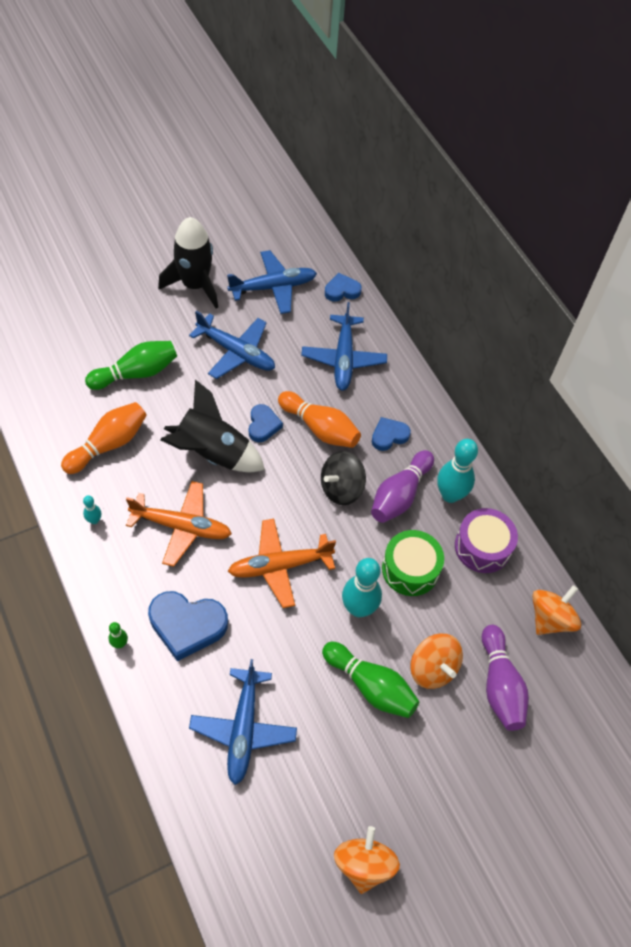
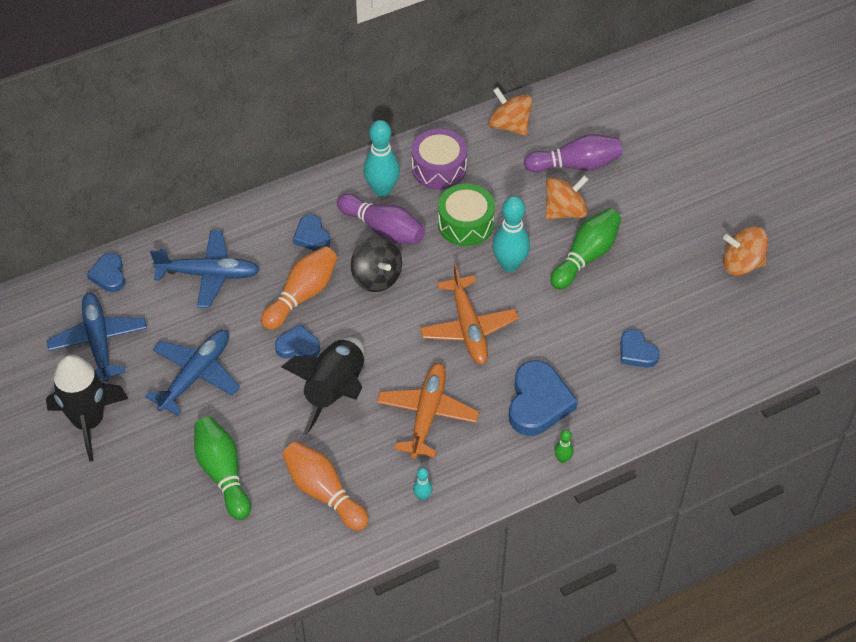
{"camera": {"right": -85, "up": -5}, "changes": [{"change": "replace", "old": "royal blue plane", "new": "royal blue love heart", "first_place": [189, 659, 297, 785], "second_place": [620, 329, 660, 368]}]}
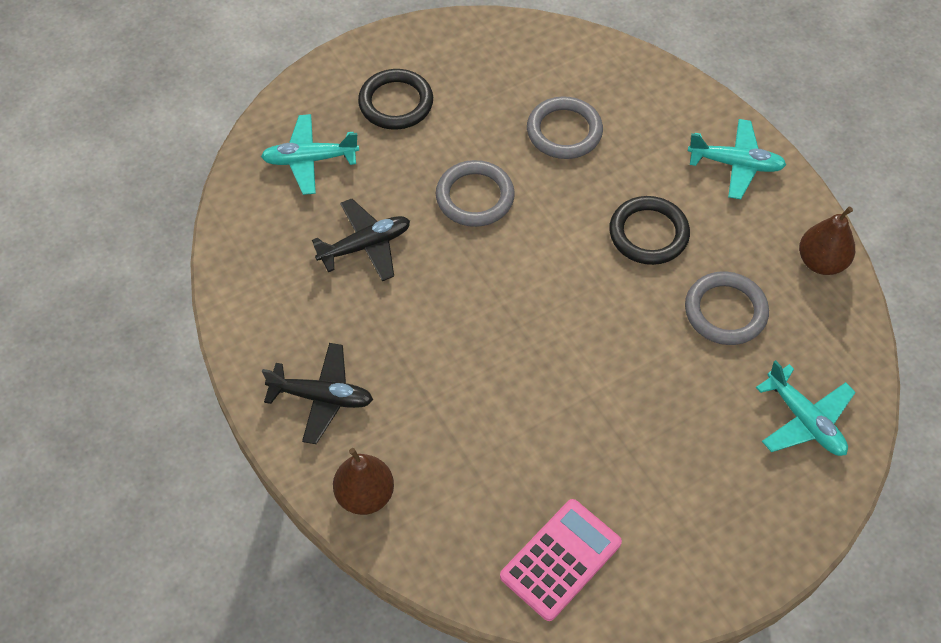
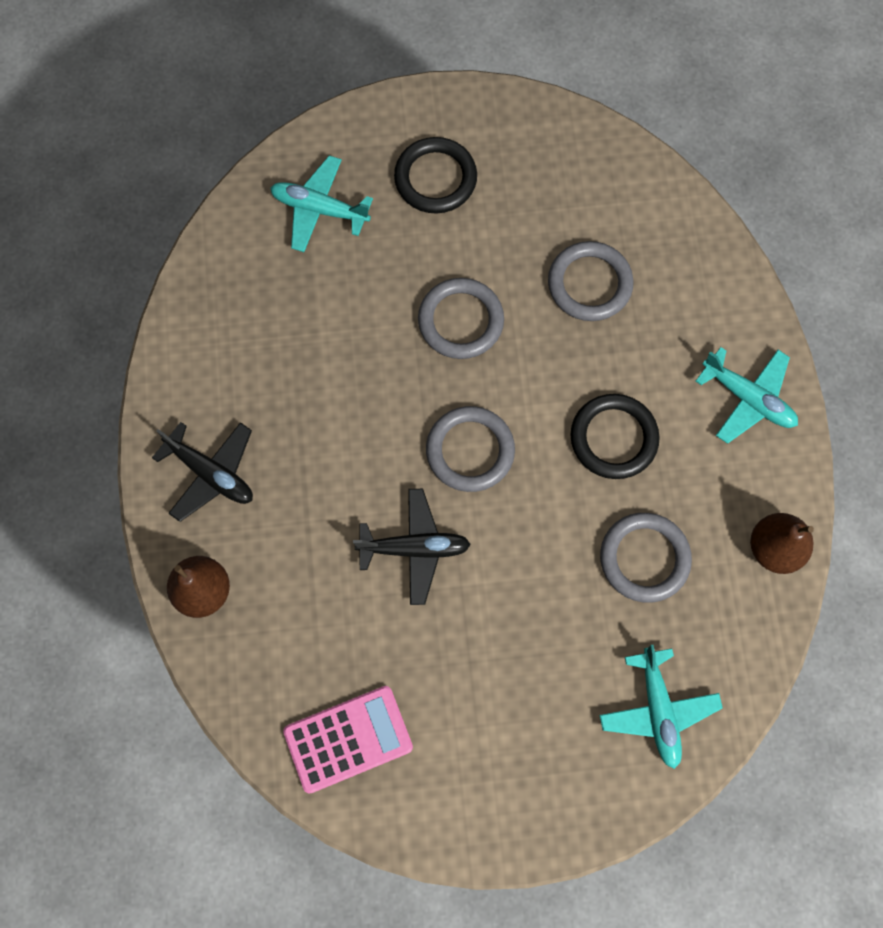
{"camera": {"right": 25, "up": 15}, "changes": [{"change": "insert", "new": "gray ring", "second_place": [426, 406, 515, 492]}, {"change": "move", "old": "black plane", "first_place": [312, 199, 410, 281], "second_place": [353, 489, 471, 605]}]}
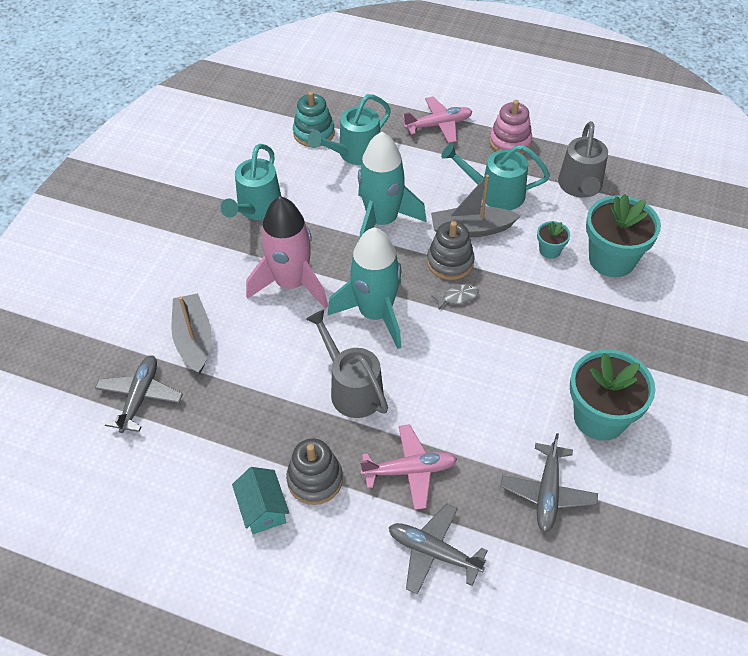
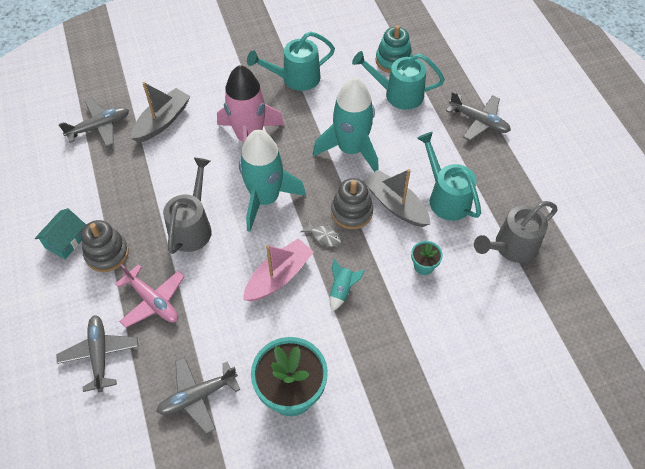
{"camera": {"right": 50, "up": 5}, "changes": [{"change": "delete", "old": "pink ring stacker", "first_place": [489, 100, 532, 154]}, {"change": "delete", "old": "teal potted plant", "first_place": [586, 194, 661, 277]}, {"change": "insert", "new": "pink toy boat", "second_place": [243, 238, 314, 301]}, {"change": "insert", "new": "teal toy rocket", "second_place": [330, 259, 365, 311]}, {"change": "recolor", "old": "pink plane", "new": "gray plane", "first_place": [402, 97, 473, 143], "second_place": [446, 91, 511, 141]}]}
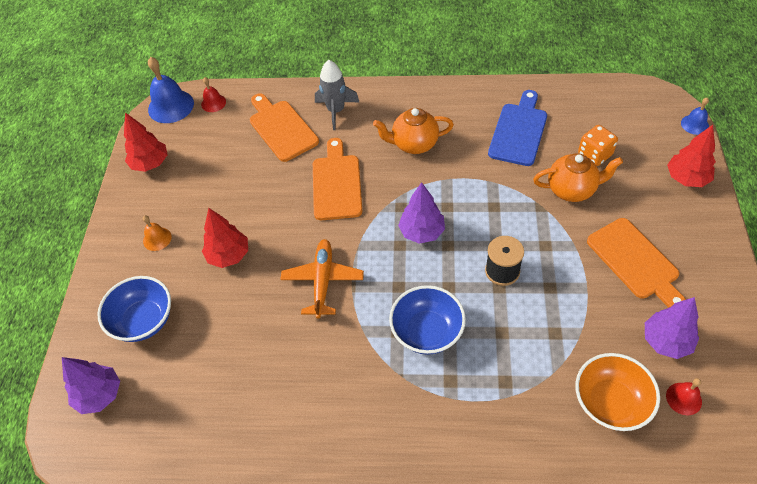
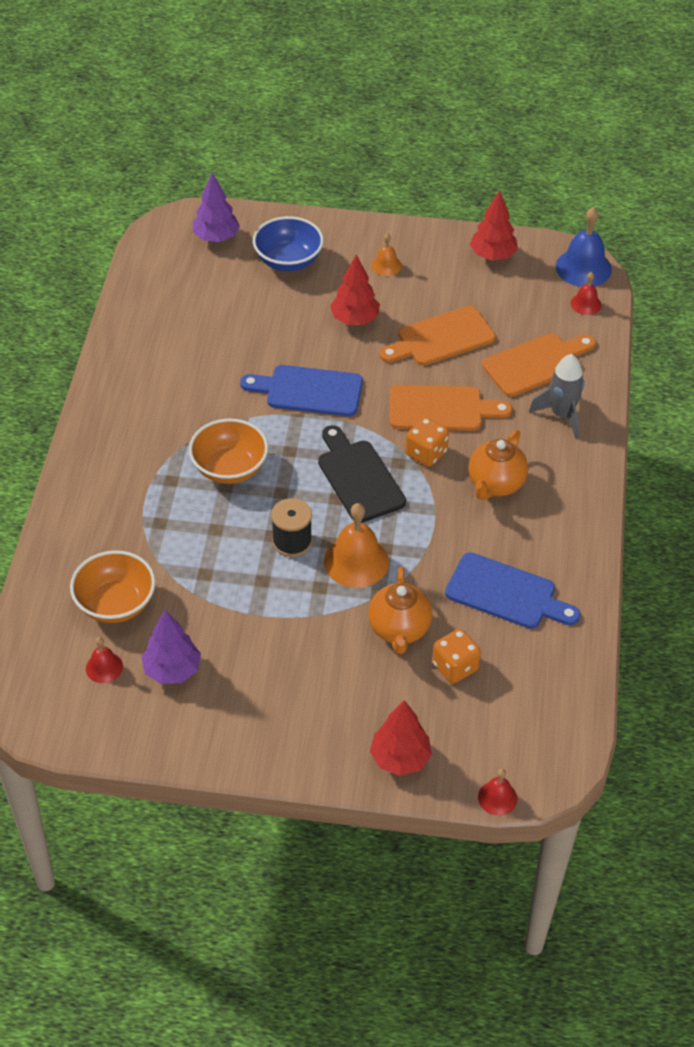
{"camera": {"right": 90, "up": -5}, "changes": [{"change": "insert", "new": "orange-coloured bell", "second_place": [324, 503, 389, 588]}, {"change": "insert", "new": "orange-coloured die", "second_place": [405, 417, 449, 467]}, {"change": "move", "old": "orange-coloured chopping board", "first_place": [587, 218, 686, 308], "second_place": [379, 306, 496, 365]}, {"change": "replace", "old": "orange-coloured plane", "new": "royal blue chopping board", "first_place": [280, 239, 364, 319], "second_place": [240, 365, 363, 417]}, {"change": "replace", "old": "royal purple toy tree", "new": "black chopping board", "first_place": [398, 182, 445, 244], "second_place": [318, 425, 406, 523]}, {"change": "recolor", "old": "royal blue serving bowl", "new": "orange-coloured serving bowl", "first_place": [389, 285, 466, 355], "second_place": [189, 419, 268, 484]}, {"change": "recolor", "old": "royal blue bell", "new": "scarlet bell", "first_place": [681, 98, 709, 135], "second_place": [478, 769, 517, 816]}, {"change": "rotate", "old": "orange-coloured tea pot", "first_place": [373, 108, 454, 154], "second_place": [468, 430, 528, 500], "degrees": -150}]}
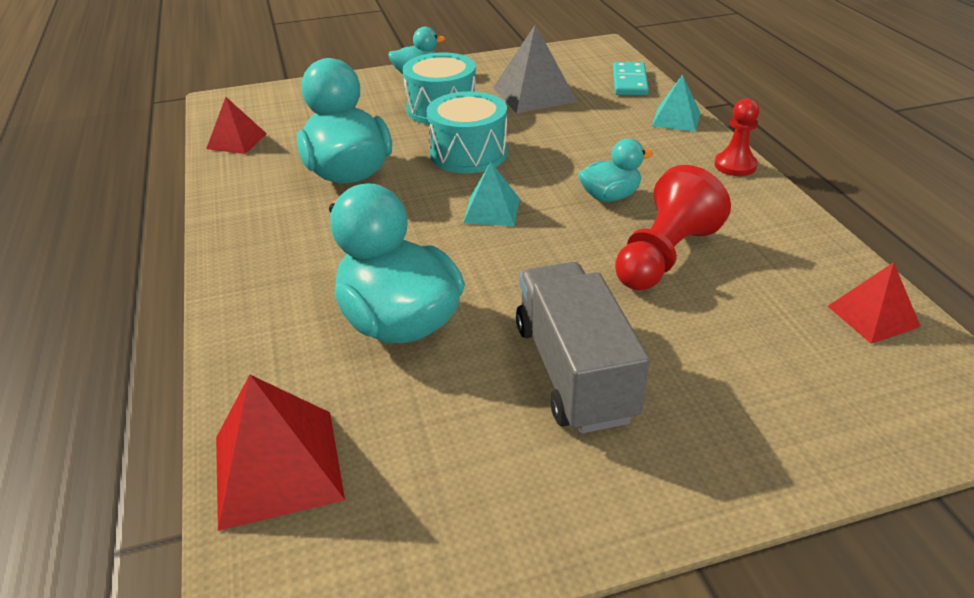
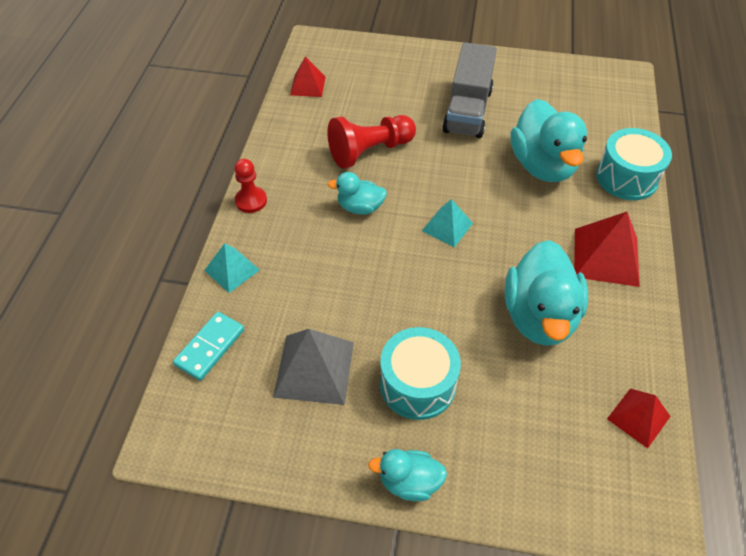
{"camera": {"right": -155, "up": 15}, "changes": [{"change": "move", "old": "scarlet pyramid", "first_place": [216, 375, 345, 531], "second_place": [574, 212, 640, 287]}, {"change": "move", "old": "teal snare drum", "first_place": [427, 91, 508, 173], "second_place": [596, 128, 672, 200]}]}
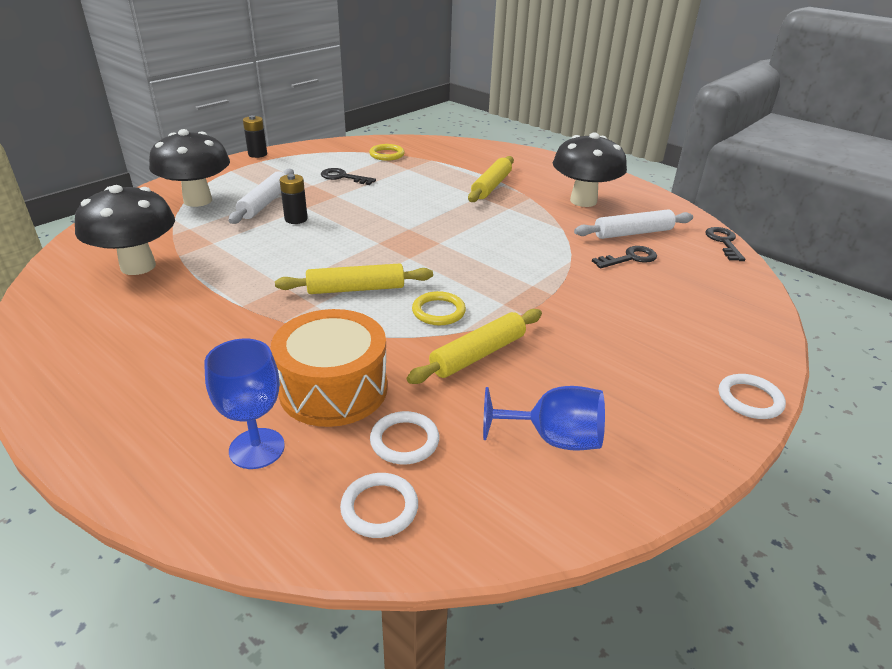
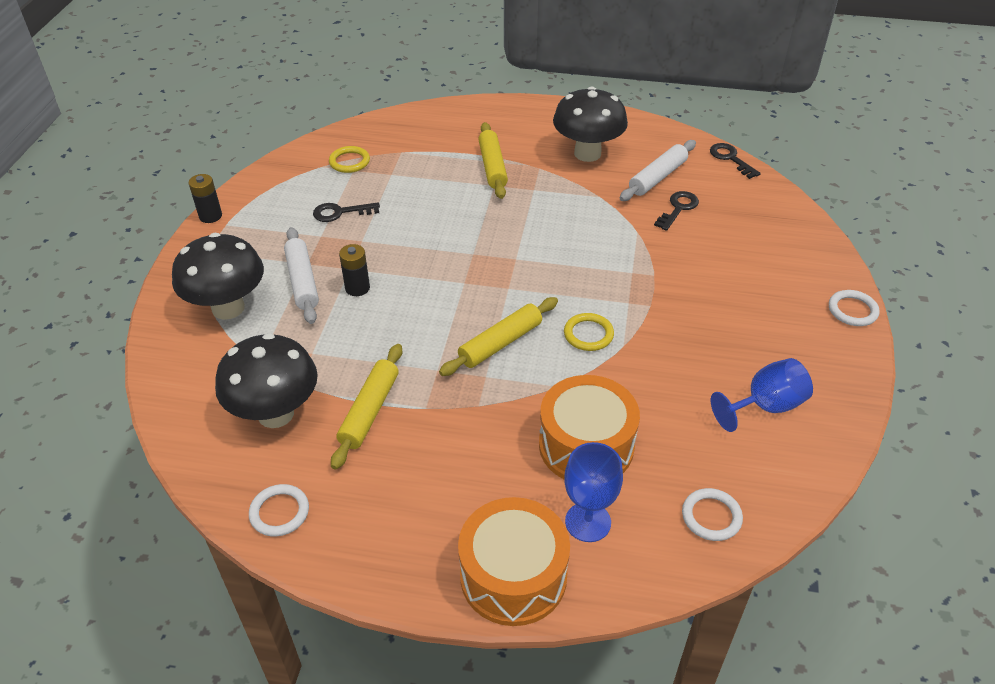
{"camera": {"right": -30, "up": 10}, "changes": [{"change": "insert", "new": "orange-coloured snare drum", "second_place": [458, 497, 570, 626]}, {"change": "move", "old": "pure white ring", "first_place": [370, 411, 439, 464], "second_place": [249, 484, 309, 537]}, {"change": "move", "old": "yellow dough roller", "first_place": [407, 309, 542, 384], "second_place": [331, 344, 402, 470]}]}
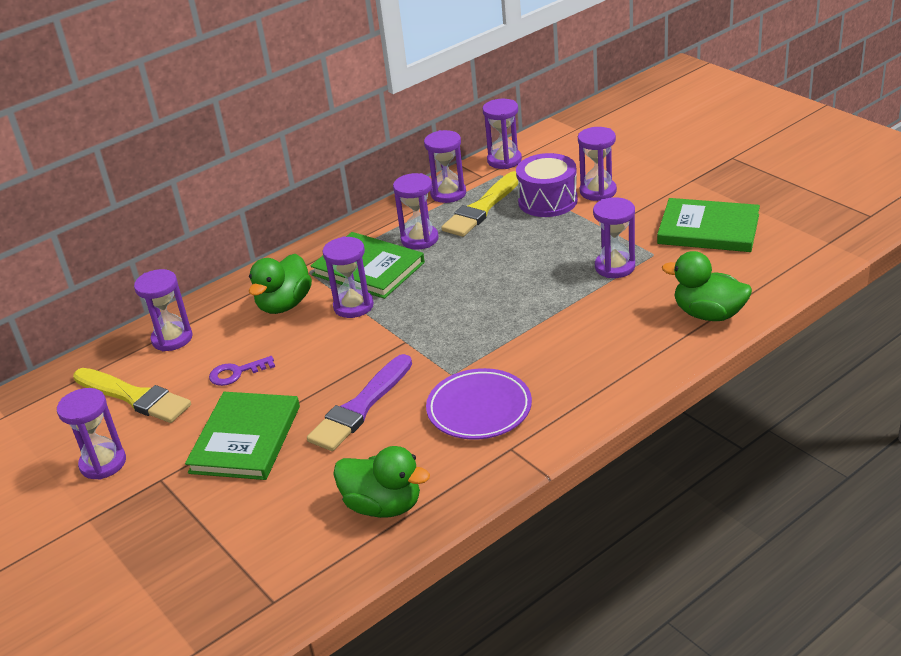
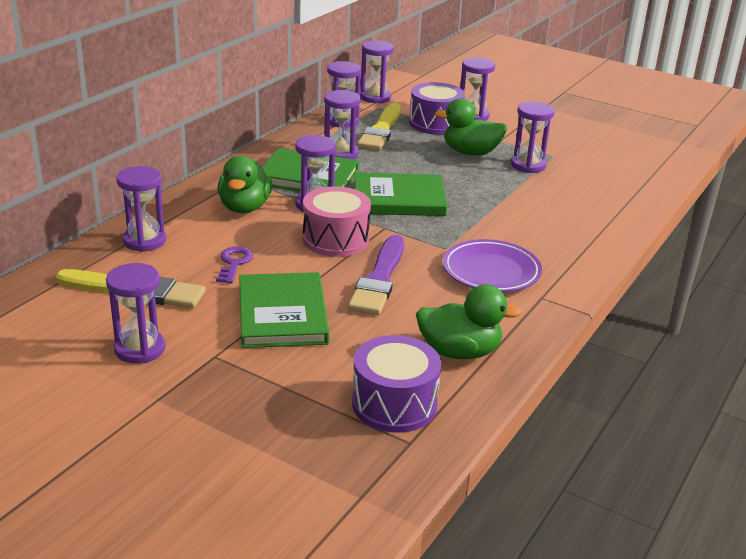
{"camera": {"right": -25, "up": -5}, "changes": [{"change": "insert", "new": "pink snare drum", "second_place": [303, 186, 371, 257]}, {"change": "insert", "new": "royal purple snare drum", "second_place": [352, 335, 441, 433]}, {"change": "move", "old": "green book", "first_place": [657, 198, 760, 252], "second_place": [354, 173, 447, 216]}, {"change": "move", "old": "green rubber duck", "first_place": [662, 251, 752, 321], "second_place": [434, 98, 508, 156]}, {"change": "rotate", "old": "royal purple door key", "first_place": [209, 356, 275, 386], "second_place": [216, 246, 253, 283], "degrees": 135}]}
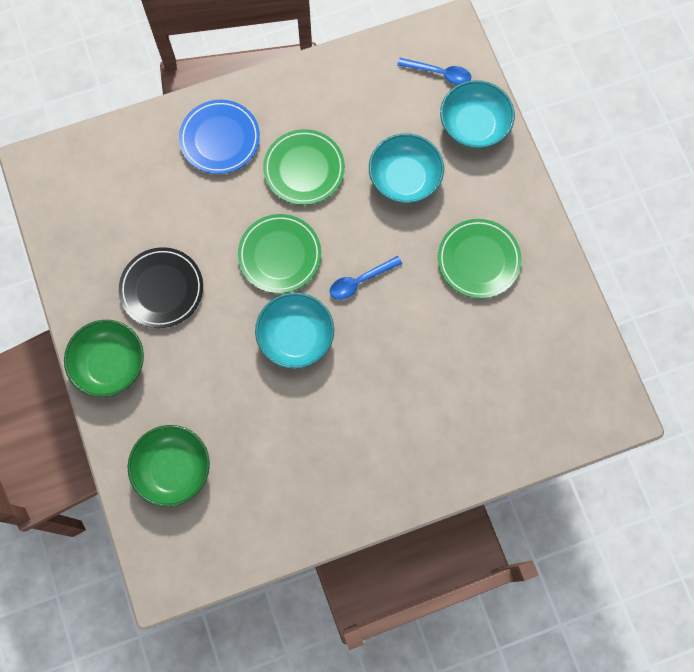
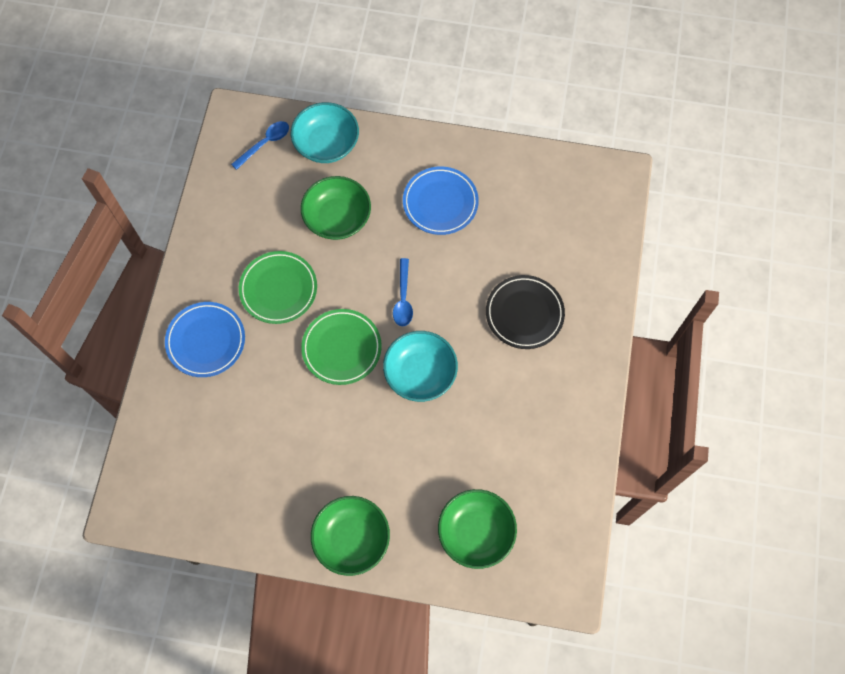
{"camera": {"right": -60, "up": -5}, "changes": [{"change": "move", "old": "black plate", "first_place": [119, 247, 203, 328], "second_place": [486, 275, 565, 349]}, {"change": "recolor", "old": "teal serving bowl", "new": "green serving bowl", "first_place": [369, 133, 444, 203], "second_place": [301, 176, 371, 240]}, {"change": "recolor", "old": "green plate", "new": "royal blue plate", "first_place": [438, 219, 522, 298], "second_place": [403, 167, 479, 235]}]}
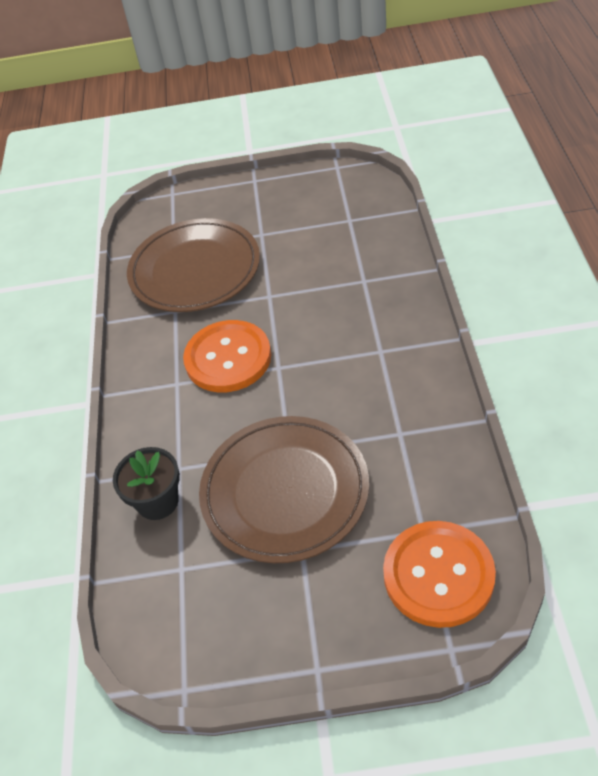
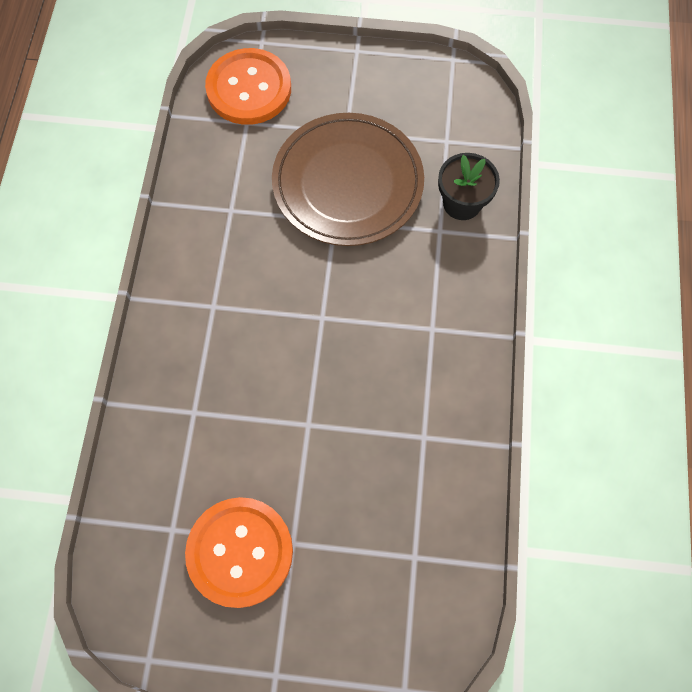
{"camera": {"right": -175, "up": 20}, "changes": [{"change": "delete", "old": "dark brown plate", "first_place": [127, 218, 260, 312]}, {"change": "move", "old": "orange-coloured sewing button", "first_place": [183, 320, 272, 392], "second_place": [185, 497, 293, 608]}]}
